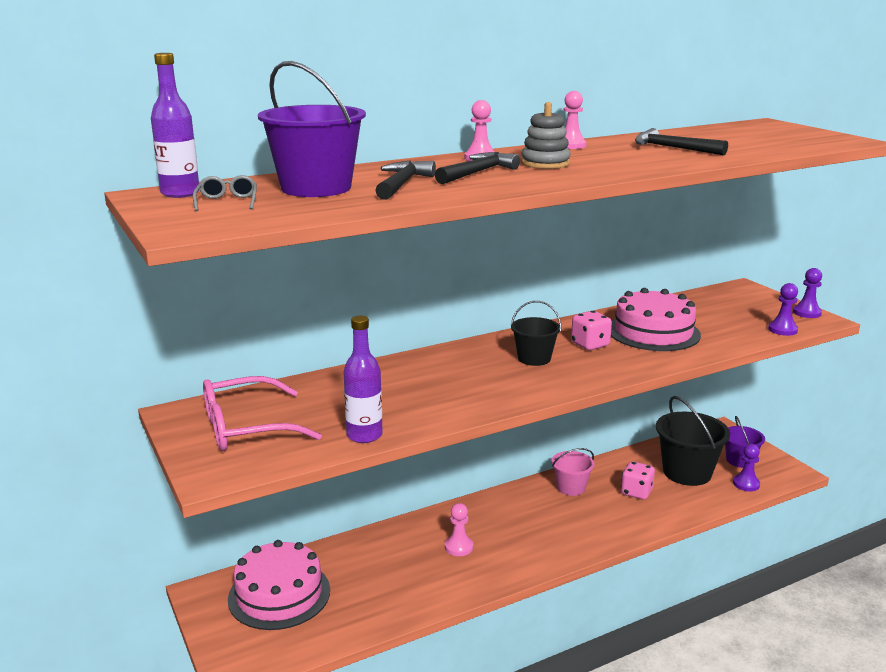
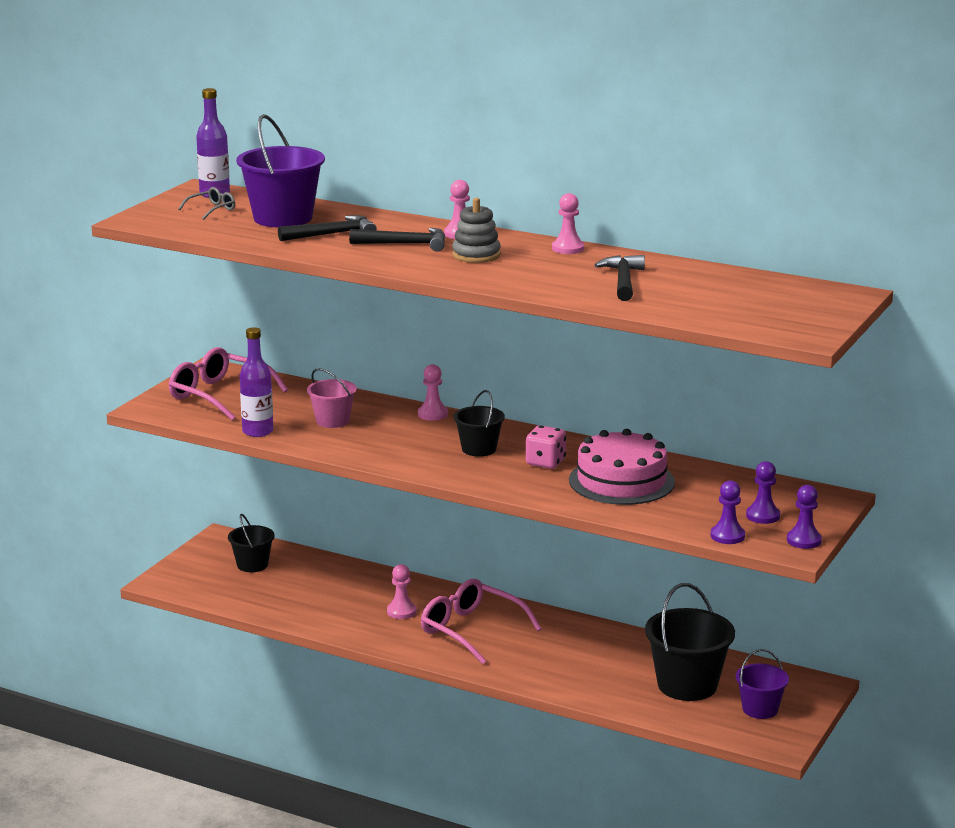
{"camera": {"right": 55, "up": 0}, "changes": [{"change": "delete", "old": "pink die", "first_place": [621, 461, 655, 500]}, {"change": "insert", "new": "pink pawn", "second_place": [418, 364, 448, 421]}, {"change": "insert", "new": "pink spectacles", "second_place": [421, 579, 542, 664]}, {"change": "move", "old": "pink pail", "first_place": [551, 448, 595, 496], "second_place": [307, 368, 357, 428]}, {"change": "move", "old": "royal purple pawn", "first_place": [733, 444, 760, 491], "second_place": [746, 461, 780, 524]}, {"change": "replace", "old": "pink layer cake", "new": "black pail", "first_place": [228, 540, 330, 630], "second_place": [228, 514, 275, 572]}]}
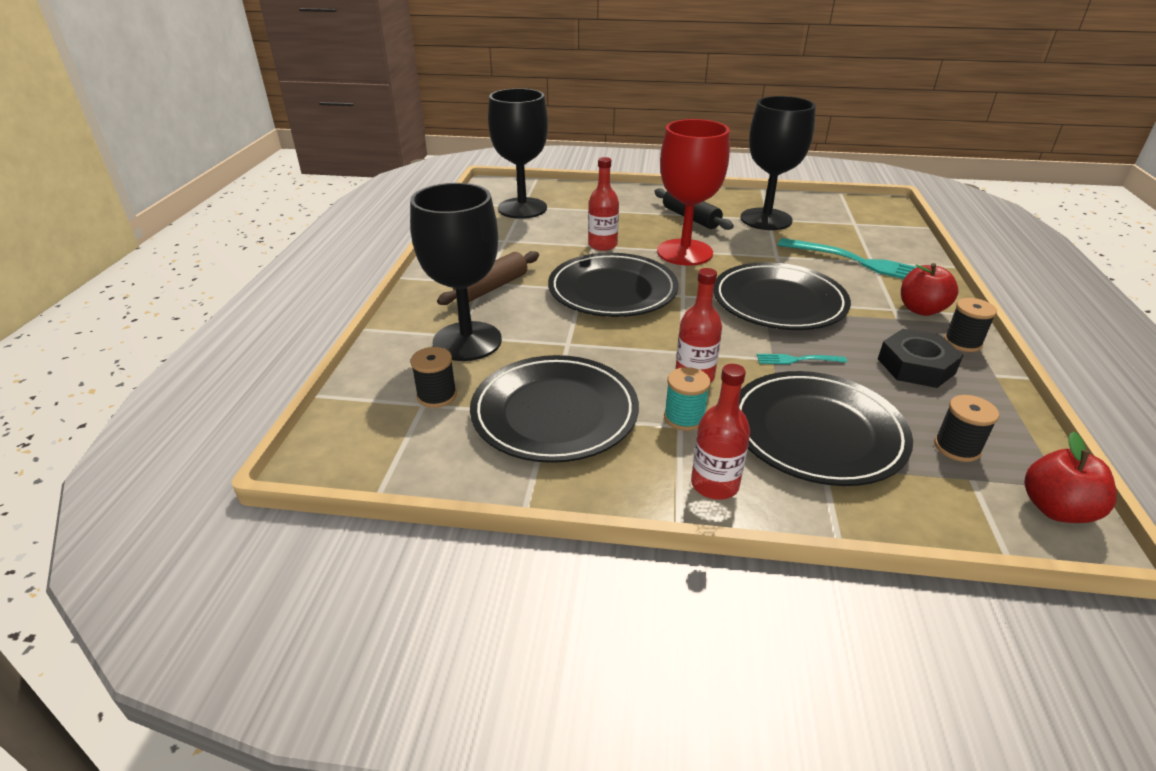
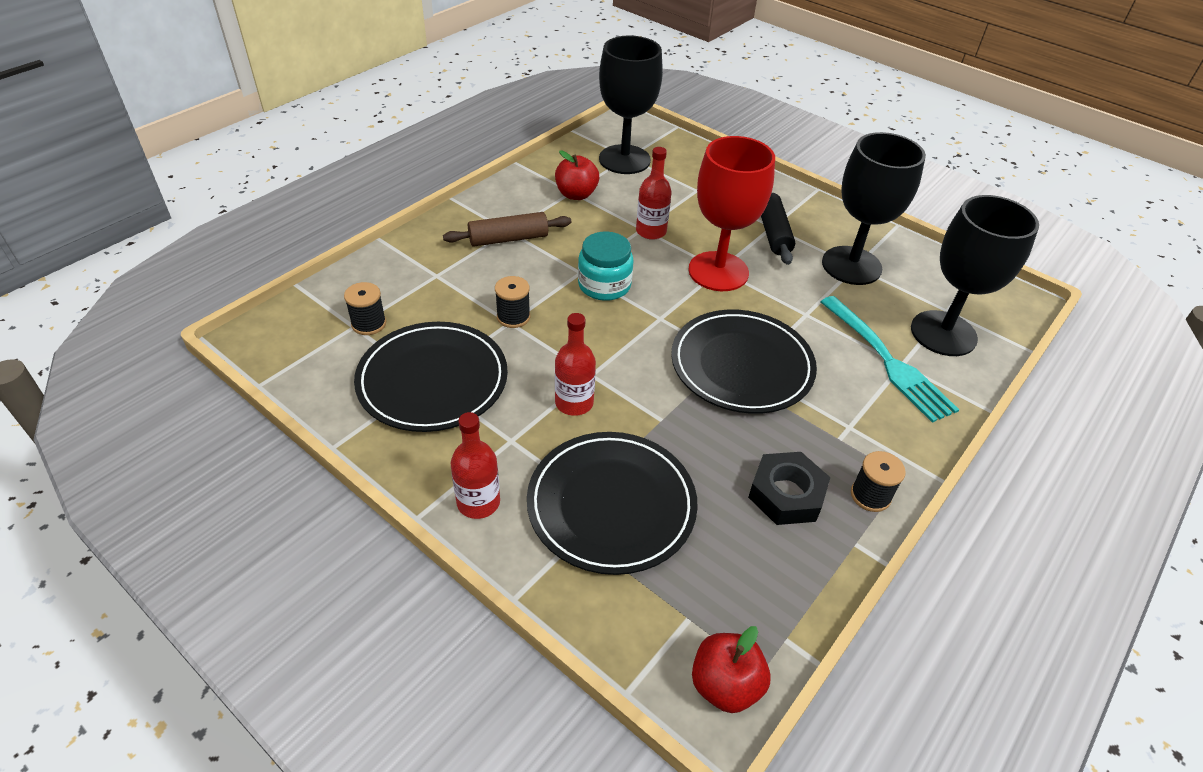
{"camera": {"right": 30, "up": 10}, "changes": [{"change": "delete", "old": "teal reel of thread", "first_place": [664, 367, 711, 431]}, {"change": "delete", "old": "teal fork", "first_place": [757, 354, 847, 364]}, {"change": "move", "old": "black goblet", "first_place": [410, 183, 502, 361], "second_place": [911, 195, 1039, 356]}, {"change": "move", "old": "scarlet apple fruit", "first_place": [901, 263, 959, 316], "second_place": [555, 150, 599, 200]}, {"change": "move", "old": "black reel of thread", "first_place": [934, 395, 999, 462], "second_place": [495, 276, 530, 328]}, {"change": "replace", "old": "black plate", "new": "teal jam jar", "first_place": [548, 253, 678, 317], "second_place": [578, 231, 634, 301]}]}
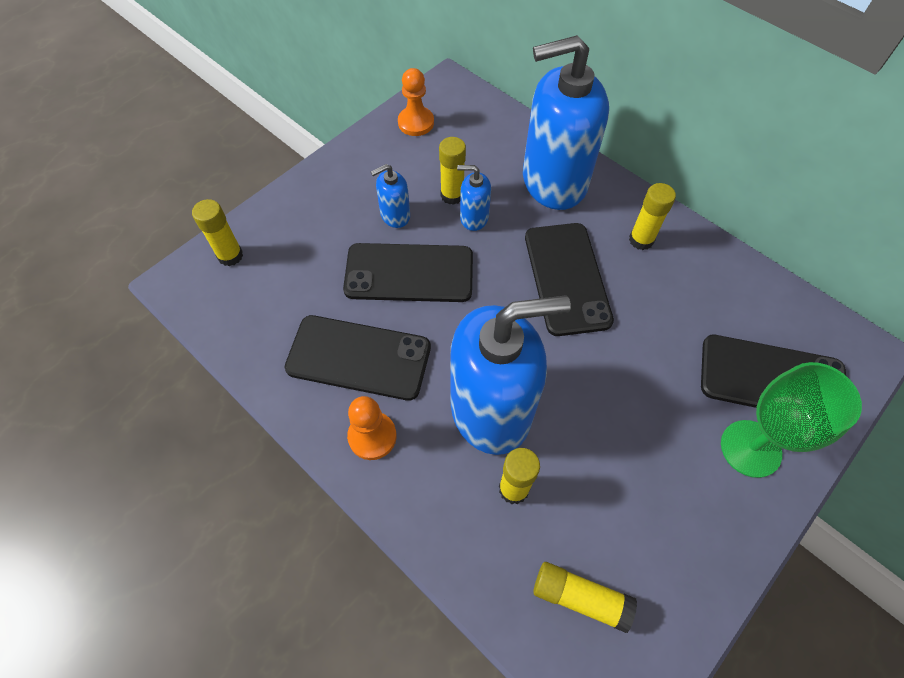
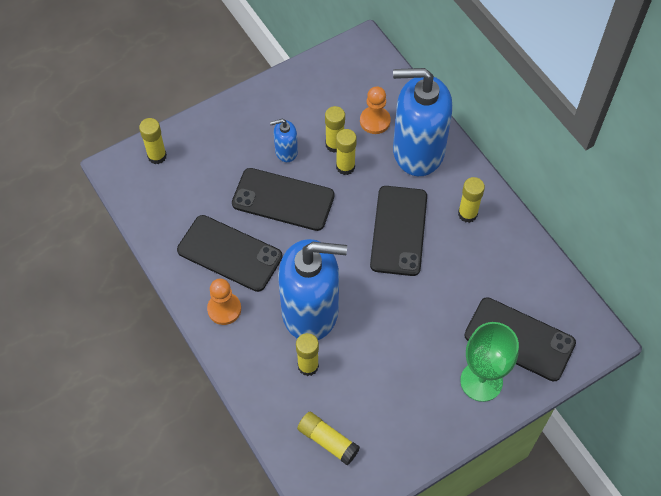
{"camera": {"right": 15, "up": 0}, "changes": [{"change": "move", "old": "orange-coloured pawn", "first_place": [398, 68, 434, 136], "second_place": [360, 86, 391, 134]}, {"change": "replace", "old": "royal blue soap pump", "new": "yellow glue stick", "first_place": [457, 165, 491, 231], "second_place": [336, 129, 357, 175]}]}
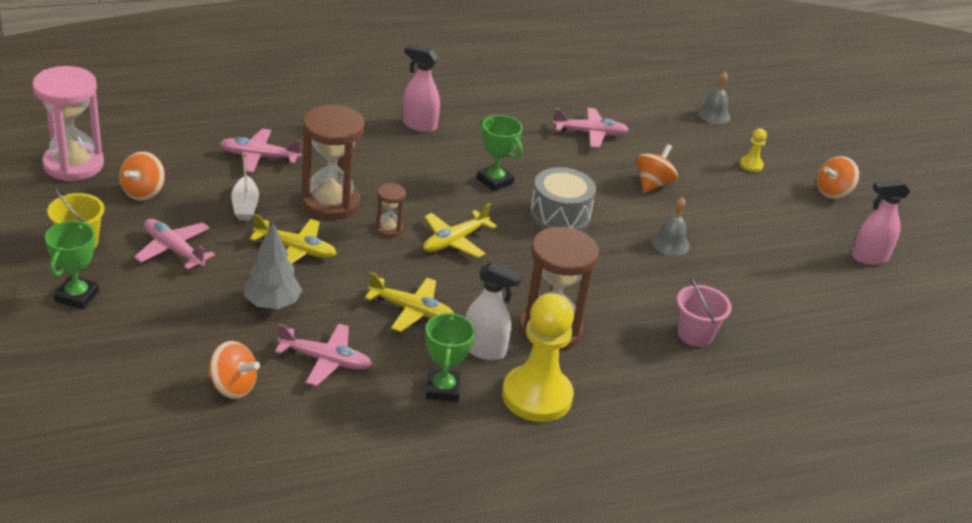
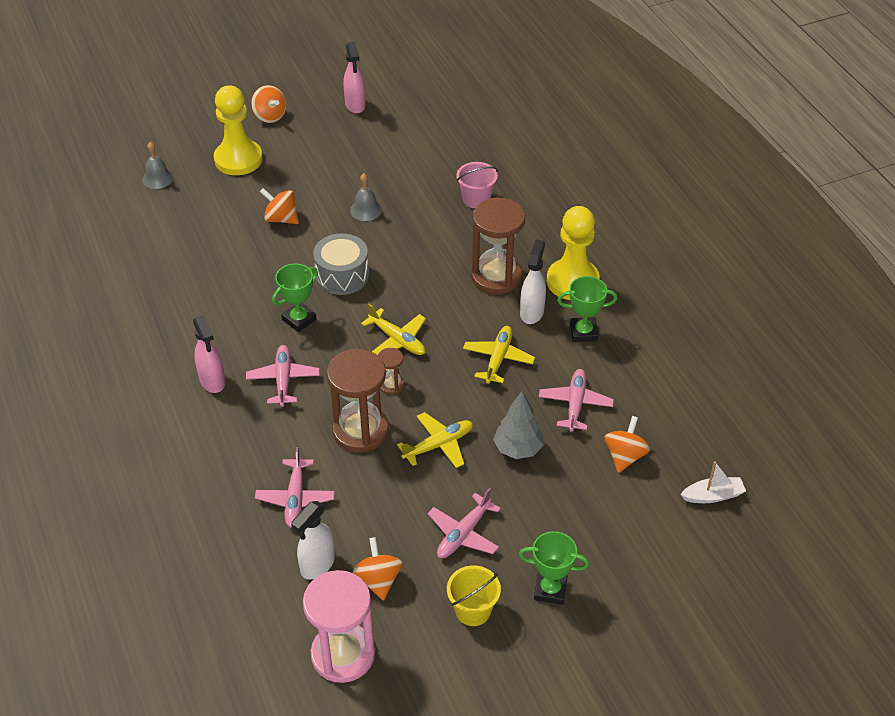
{"camera": {"right": -90, "up": 10}, "changes": [{"change": "insert", "new": "pure white spray cleaner", "second_place": [291, 501, 335, 580]}, {"change": "move", "old": "pure white toy boat", "first_place": [231, 153, 259, 220], "second_place": [680, 461, 746, 503]}, {"change": "move", "old": "pink plane", "first_place": [553, 108, 629, 148], "second_place": [246, 345, 320, 406]}, {"change": "rotate", "old": "orange-coloured whirligig", "first_place": [119, 151, 165, 201], "second_place": [353, 537, 403, 600], "degrees": -120}, {"change": "rotate", "old": "yellow plane", "first_place": [250, 214, 337, 264], "second_place": [397, 412, 473, 468], "degrees": 45}, {"change": "rotate", "old": "pink spray cleaner", "first_place": [402, 45, 440, 132], "second_place": [193, 316, 226, 393], "degrees": -45}, {"change": "resize", "old": "yellow pawn", "first_place": [740, 129, 767, 172], "second_place": [214, 85, 263, 175], "factor": 2.34}]}
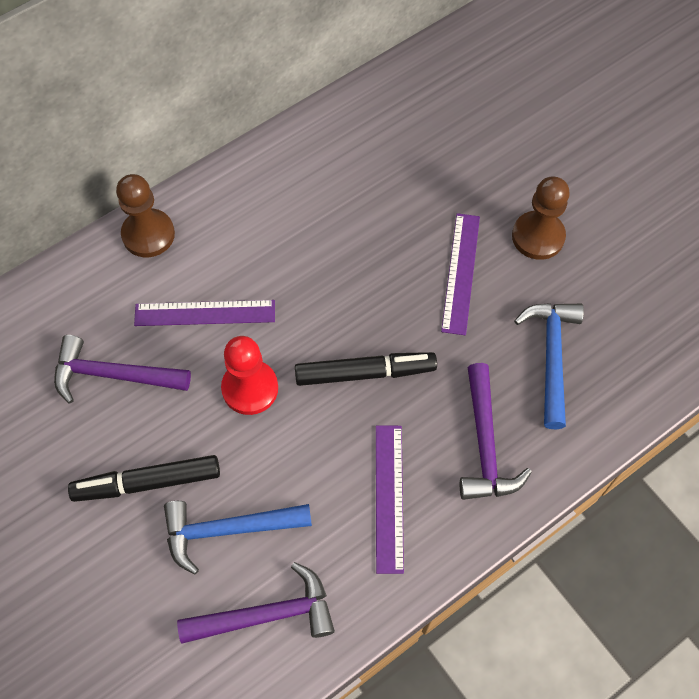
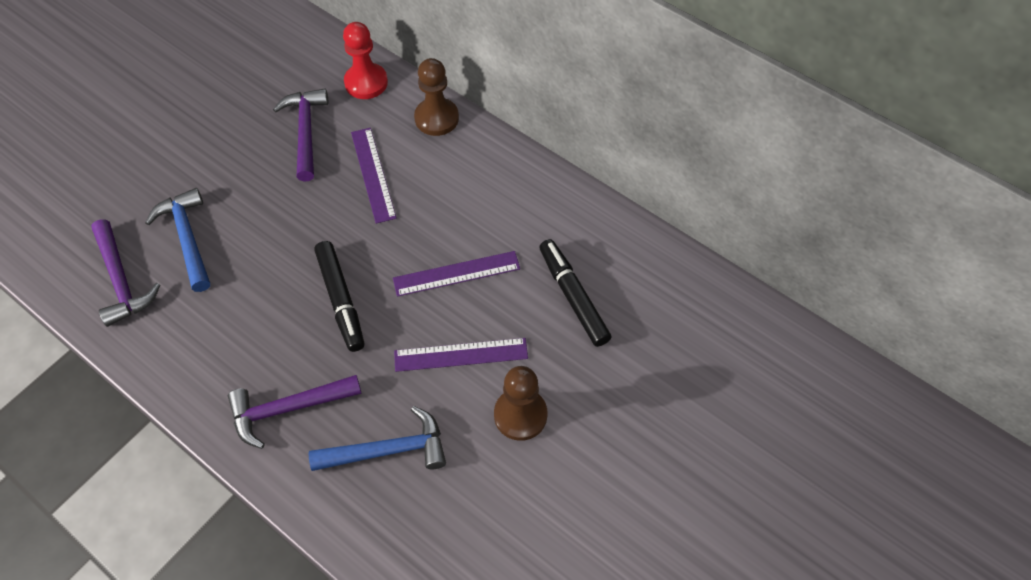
{"camera": {"right": 75, "up": -5}, "changes": [{"change": "move", "old": "black felt pen", "first_place": [68, 455, 220, 502], "second_place": [539, 239, 612, 347]}, {"change": "move", "old": "scarlet pawn", "first_place": [221, 336, 278, 415], "second_place": [343, 22, 388, 99]}, {"change": "move", "old": "royal purple ruler", "first_place": [376, 425, 404, 574], "second_place": [393, 251, 520, 297]}]}
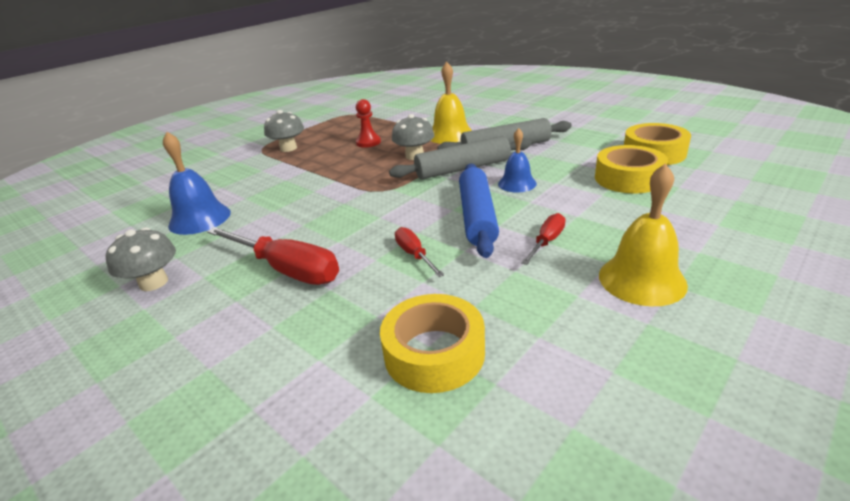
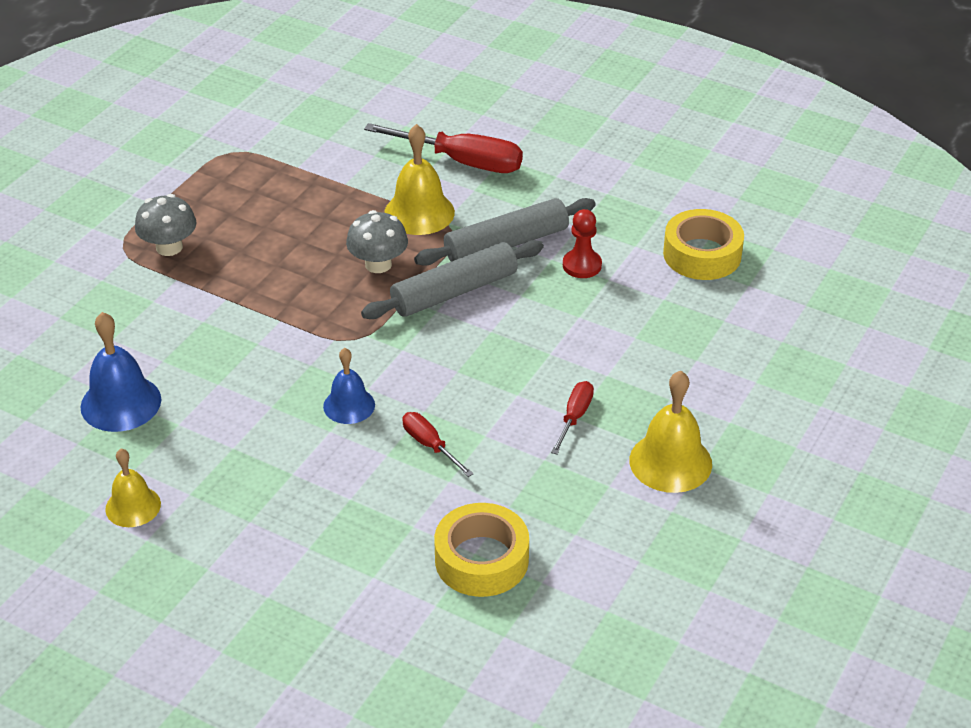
{"camera": {"right": -15, "up": 10}, "changes": [{"change": "delete", "old": "royal blue dough roller", "first_place": [459, 164, 499, 258]}, {"change": "delete", "old": "yellow tape", "first_place": [595, 145, 668, 193]}, {"change": "move", "old": "scarlet screwdriver", "first_place": [207, 227, 339, 285], "second_place": [364, 123, 523, 173]}, {"change": "move", "old": "scarlet pawn", "first_place": [356, 99, 381, 148], "second_place": [563, 209, 602, 278]}, {"change": "move", "old": "royal blue bell", "first_place": [498, 128, 537, 193], "second_place": [323, 348, 375, 424]}, {"change": "replace", "old": "gray fungus", "new": "yellow bell", "first_place": [105, 227, 176, 291], "second_place": [105, 449, 161, 527]}]}
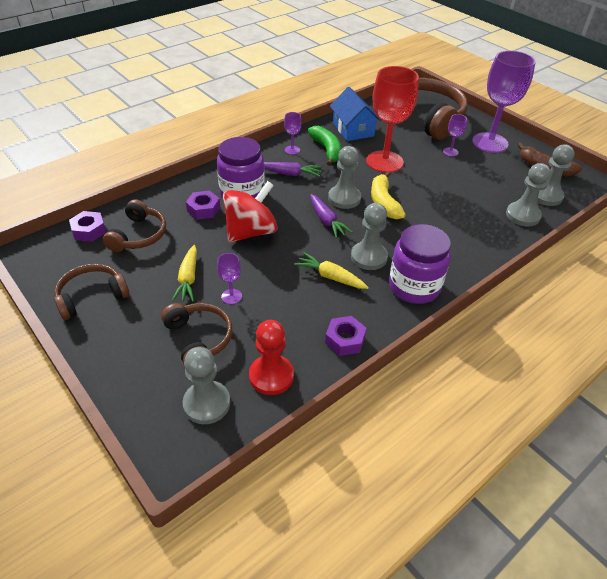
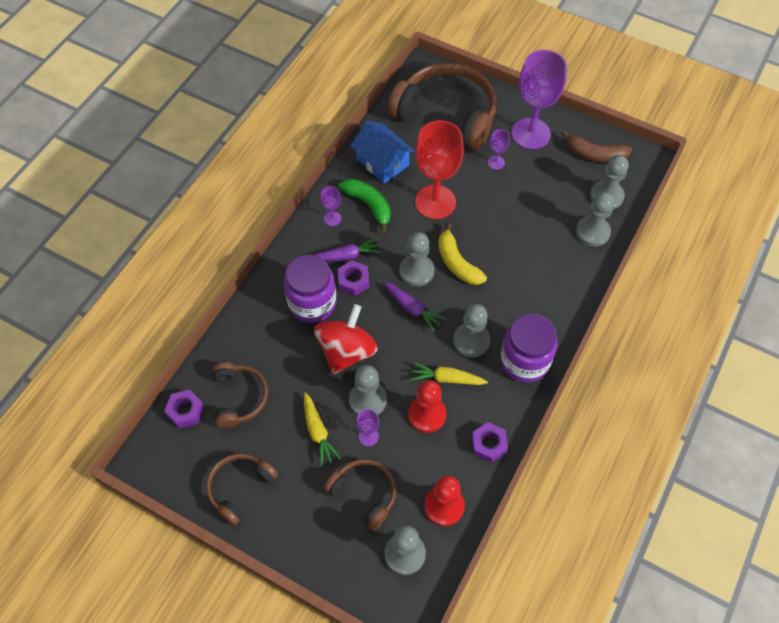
{"camera": {"right": -20, "up": 15}, "changes": [{"change": "insert", "new": "gray pawn", "second_place": [349, 365, 387, 415]}, {"change": "insert", "new": "scarlet pawn", "second_place": [408, 380, 447, 433]}, {"change": "move", "old": "royal purple hex nut", "first_place": [186, 191, 221, 220], "second_place": [338, 260, 369, 296]}]}
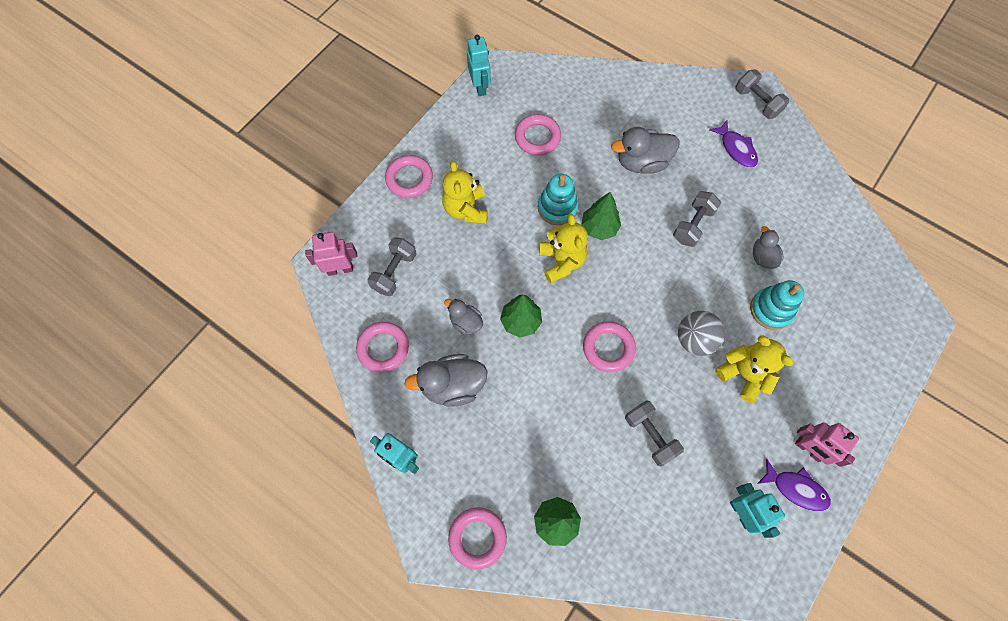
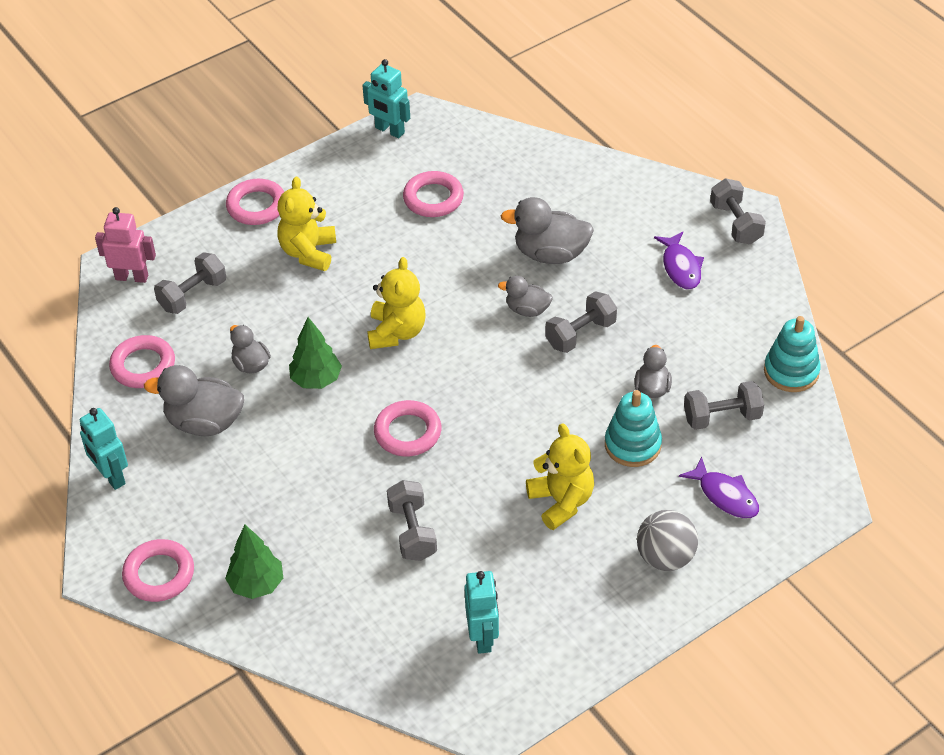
{"camera": {"right": 20, "up": -20}, "changes": [{"change": "delete", "old": "green toy tree", "first_place": [581, 192, 621, 240]}, {"change": "delete", "old": "pink toy robot", "first_place": [795, 423, 859, 467]}, {"change": "insert", "new": "gray rubber duck", "second_place": [498, 276, 552, 317]}, {"change": "insert", "new": "gray free weight", "second_place": [684, 381, 764, 430]}, {"change": "move", "old": "teal ring stacker", "first_place": [538, 174, 579, 226], "second_place": [764, 316, 821, 392]}, {"change": "move", "old": "gray play ball", "first_place": [678, 311, 725, 356], "second_place": [637, 510, 698, 571]}, {"change": "move", "old": "royal purple fish figure", "first_place": [757, 459, 831, 511], "second_place": [679, 457, 759, 518]}, {"change": "rotate", "old": "teal toy robot", "first_place": [467, 35, 491, 96], "second_place": [362, 59, 410, 138], "degrees": 120}]}
